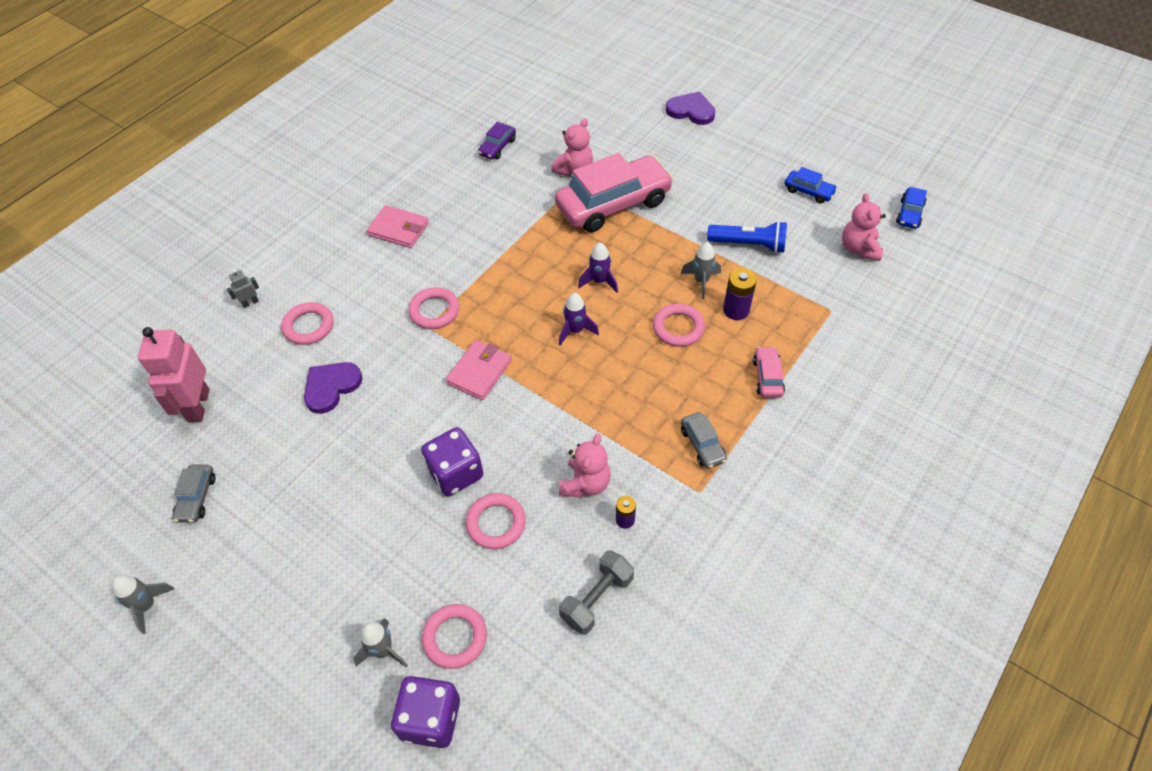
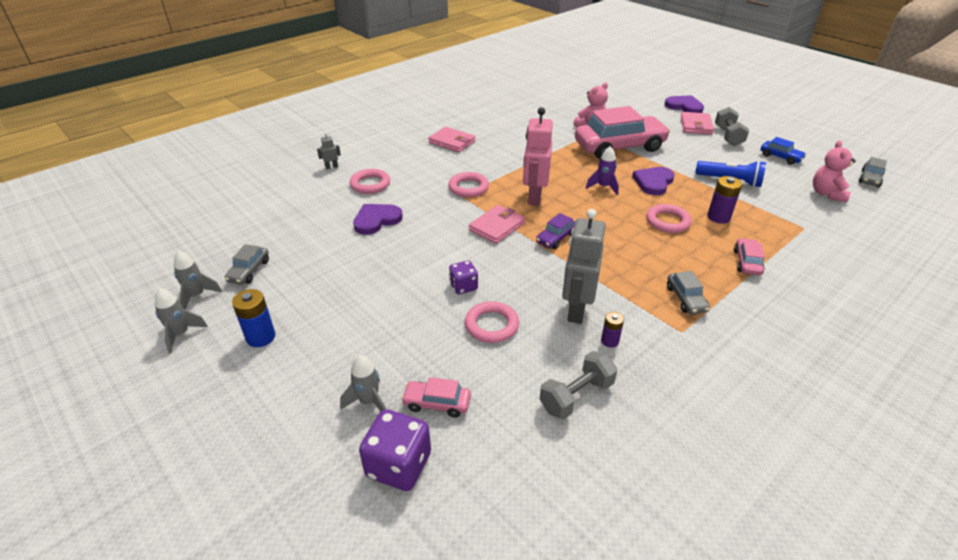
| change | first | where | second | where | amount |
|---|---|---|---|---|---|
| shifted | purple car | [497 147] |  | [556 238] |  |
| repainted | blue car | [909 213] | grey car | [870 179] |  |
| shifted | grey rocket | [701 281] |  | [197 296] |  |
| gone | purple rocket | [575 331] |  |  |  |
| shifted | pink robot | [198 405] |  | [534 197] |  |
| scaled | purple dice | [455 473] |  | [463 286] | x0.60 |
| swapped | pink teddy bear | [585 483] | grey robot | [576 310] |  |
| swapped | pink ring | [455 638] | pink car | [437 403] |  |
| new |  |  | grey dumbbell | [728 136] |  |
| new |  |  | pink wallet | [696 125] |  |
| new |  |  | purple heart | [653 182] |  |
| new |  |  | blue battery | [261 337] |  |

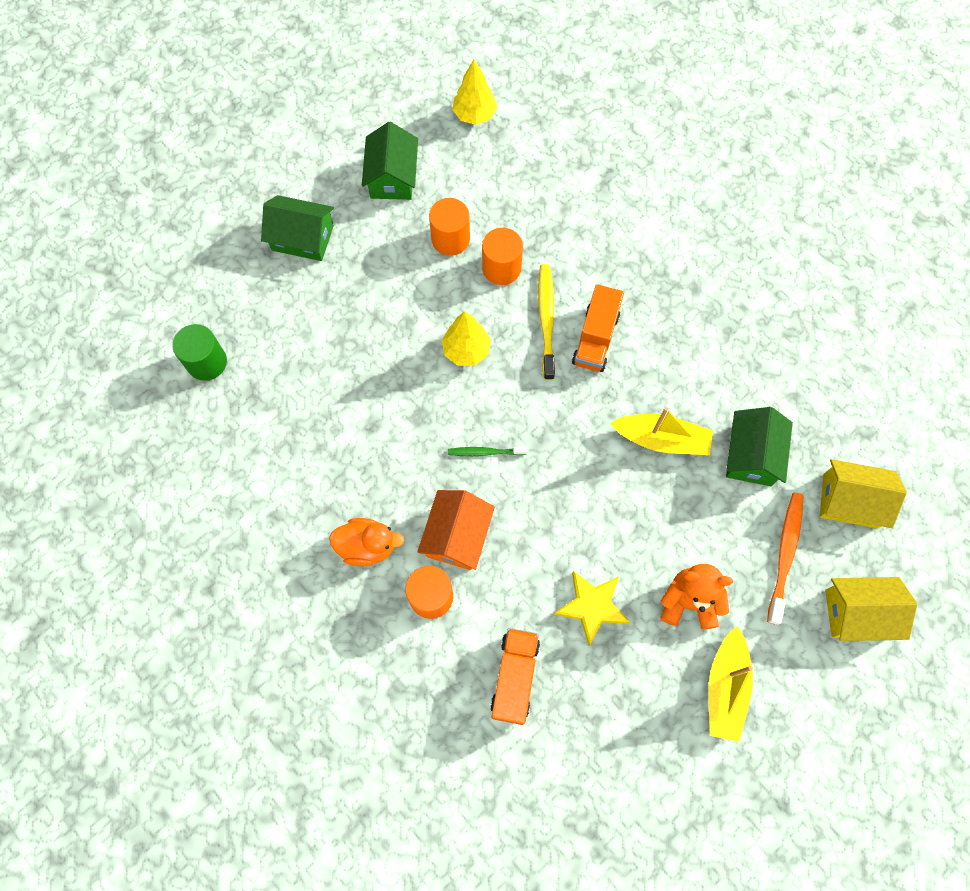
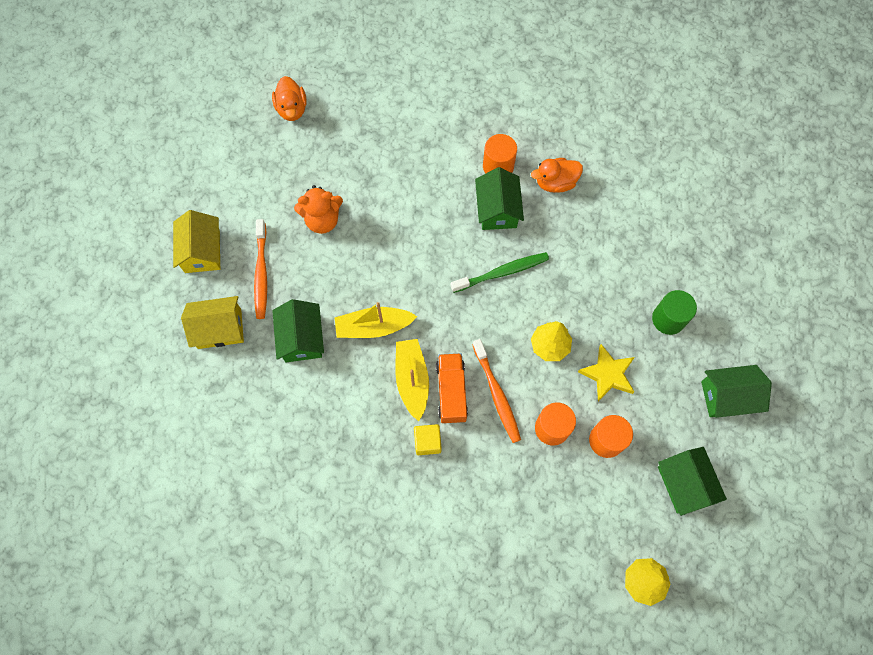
| change | first | where | second | where | amount |
|---|---|---|---|---|---|
| repainted | yellow toothbrush | [546 320] | orange toothbrush | [496 394] |  |
| shifted | green cylinder | [207 362] |  | [668 319] |  |
| scaled | green toothbrush | [485 452] |  | [502 272] | x1.66 |
| repainted | orange house | [457 536] | green house | [497 209] |  |
| shifted | yellow star | [592 606] |  | [608 374] |  |
| rotated | yellow house | [858 613] |  | [202 251] | 75 degrees counterclockwise |
| shifted | yellow boat | [725 687] |  | [412 380] |  |
| gone | orange truck | [514 678] |  |  |  |
| new |  |  | orange duck | [292 109] |  |
| new |  |  | yellow cube | [427 442] |  |

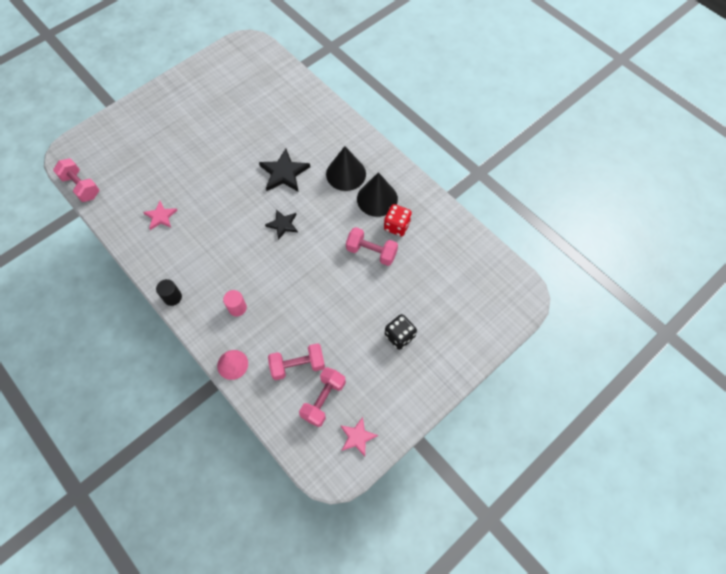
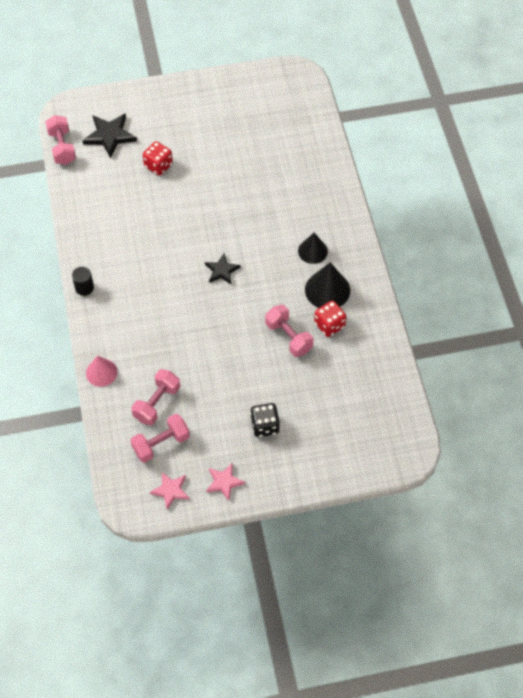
| change | first | where | second | where | amount |
|---|---|---|---|---|---|
| scaled | black cone | [346 174] |  | [312 251] | x0.67 |
| shifted | black star | [284 173] |  | [110 136] |  |
| shifted | pink star | [161 216] |  | [224 482] |  |
| gone | pink cylinder | [237 308] |  |  |  |
| rotated | pink dumbbell | [298 365] |  | [157 403] | 75 degrees counterclockwise |
| new |  |  | red dice | [158 166] |  |

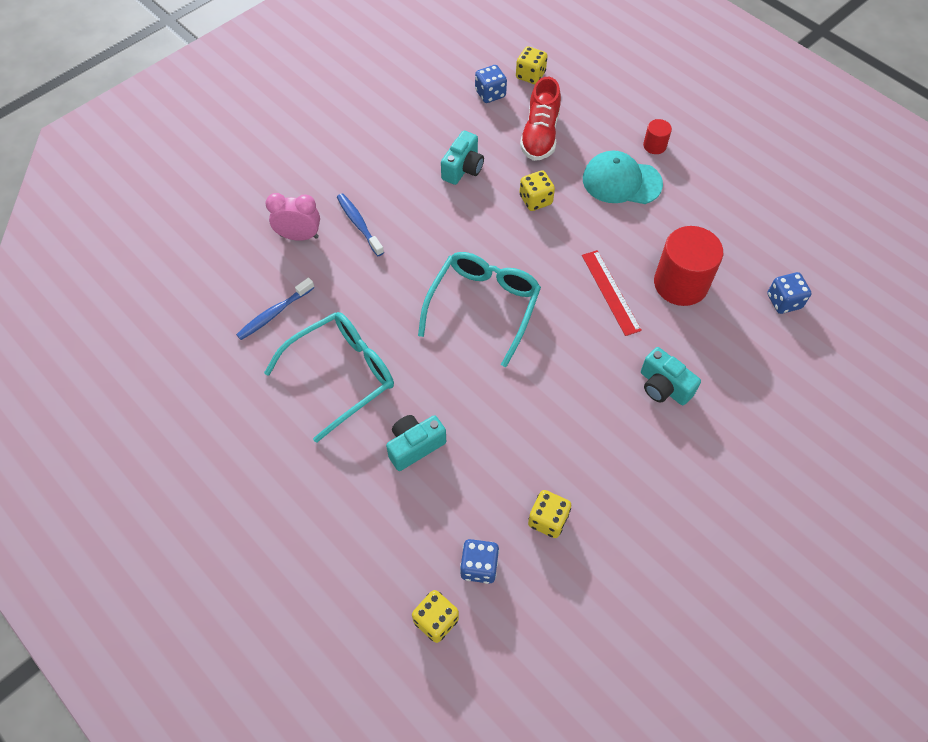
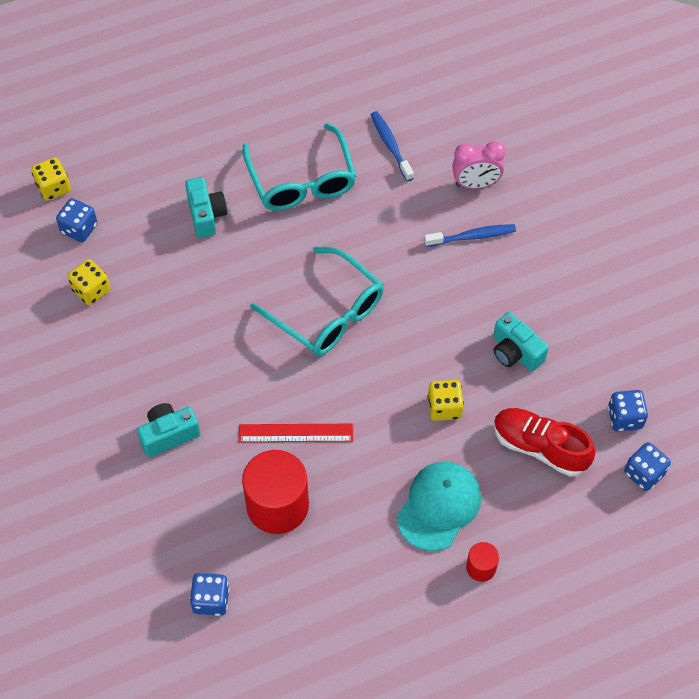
| change | first | where | second | where | amount |
|---|---|---|---|---|---|
| repainted | yellow dice | [530 75] | blue dice | [644 473] |  |
| rotated | pink clock | [299 236] |  | [475 184] | 60 degrees clockwise |

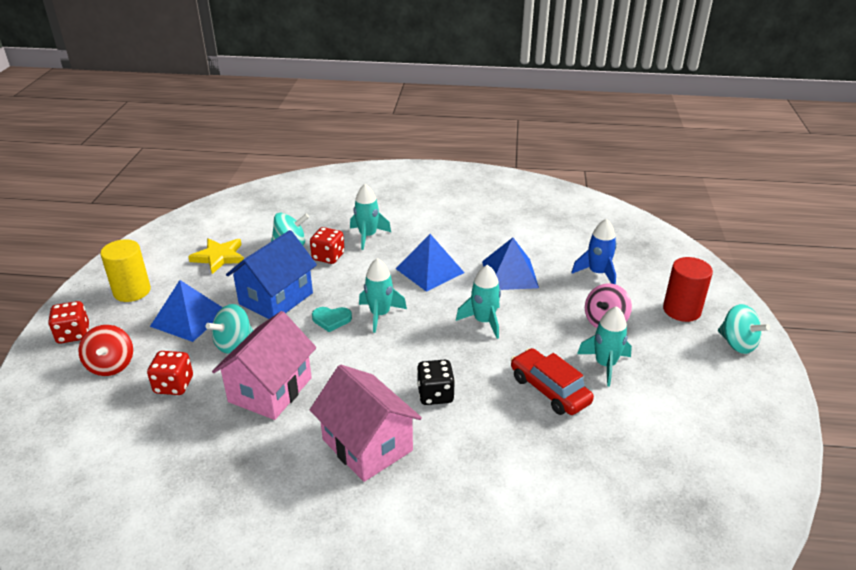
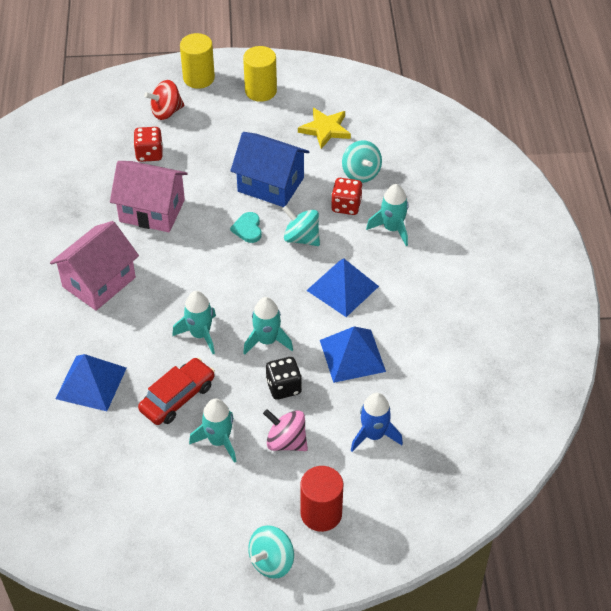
| change | first | where | second | where | amount |
|---|---|---|---|---|---|
| shifted | turquoise rocket | [380 314] |  | [200 334] |  |
| shifted | blue pyramid | [189 318] |  | [91 383] |  |
| swapped | red dice | [73 334] | yellow cylinder | [199 78] |  |
| shifted | turquoise spinning top | [233 343] |  | [301 238] |  |
| shifted | black dice | [435 394] |  | [283 387] |  |

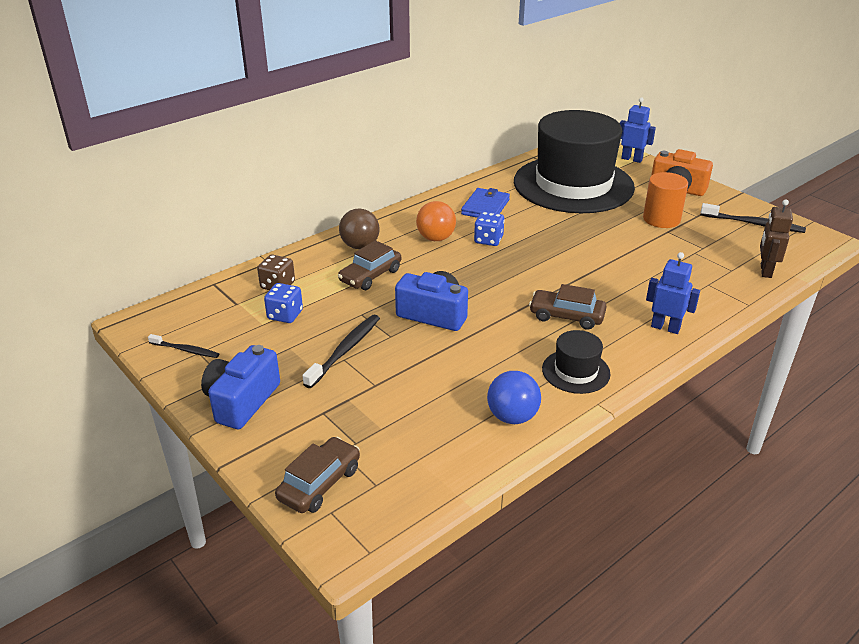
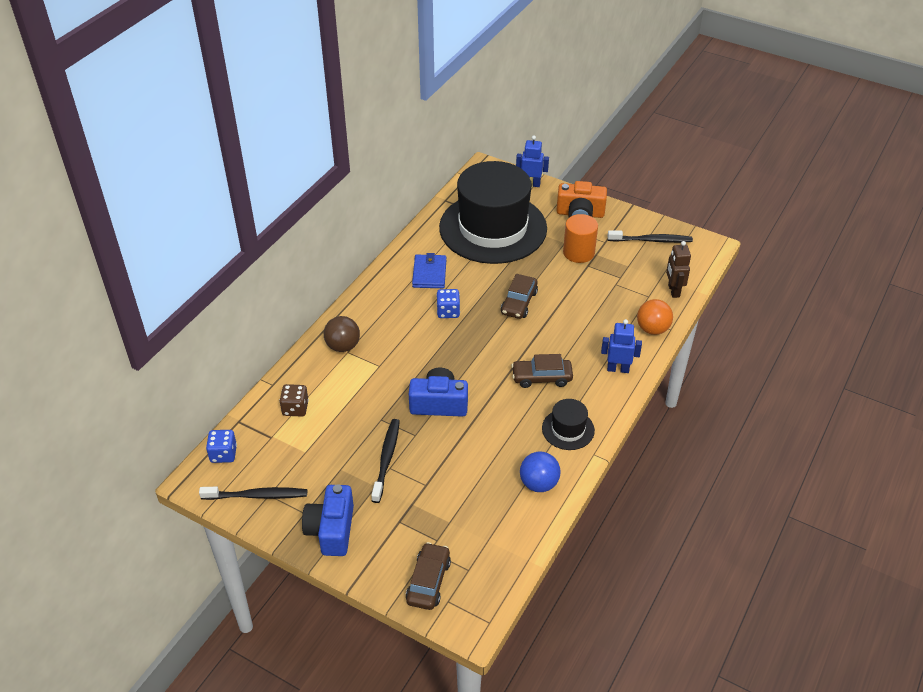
| change | first | where | second | where | amount |
|---|---|---|---|---|---|
| shifted | orange ball | [436 238] |  | [652 329] |  |
| shifted | brown car | [370 276] |  | [519 303] |  |
| shifted | blue dice | [285 315] |  | [223 454] |  |
| scaled | black toothbrush | [185 350] |  | [256 496] | x1.61 |

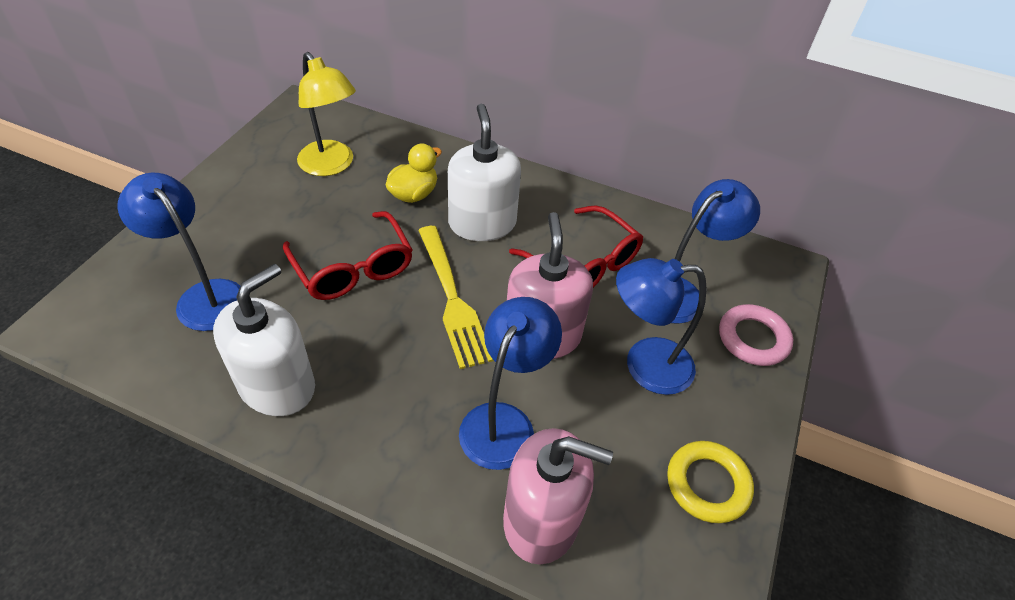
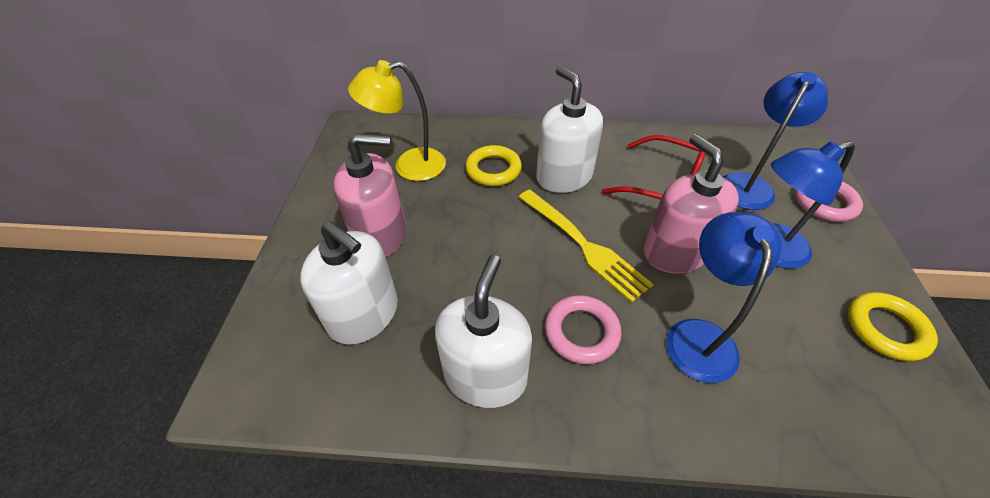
| change | first | where | second | where | amount |
|---|---|---|---|---|---|
| rotated | yellow lamp | [331 165] |  | [409 166] | 135 degrees clockwise |
| swapped | yellow duck | [414 194] | yellow ring | [493 169] |  |
| swapped | blue lamp | [204 296] | white soap dispenser | [364 315] |  |
| gone | red glasses | [353 268] |  |  |  |
| shifted | pink soap dispenser | [541 519] |  | [380 234] |  |
| new |  |  | pink ring | [581 332] |  |

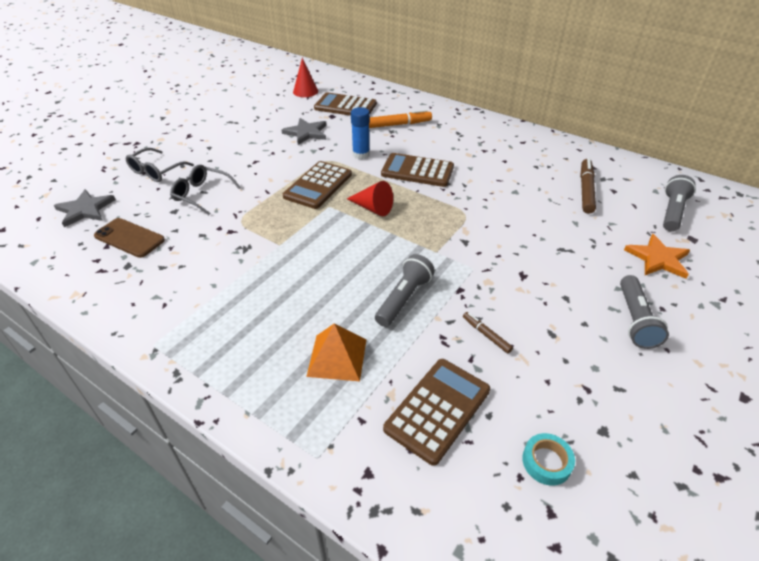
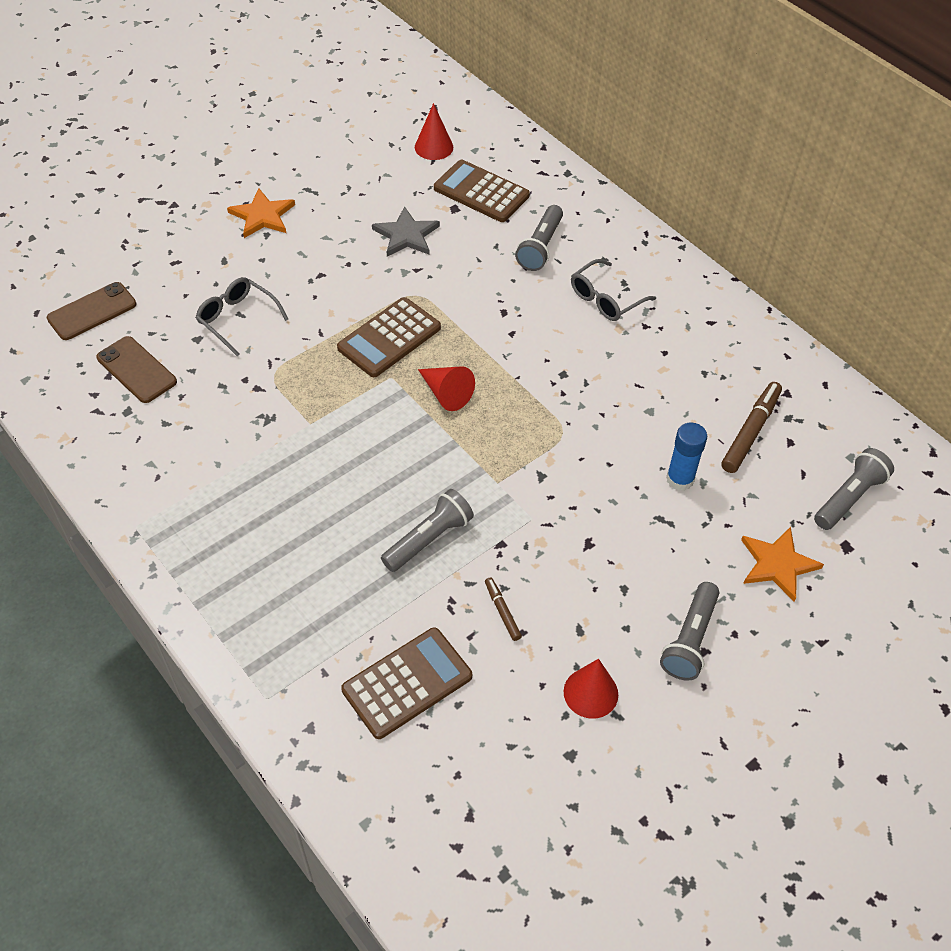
| change | first | where | second | where | amount |
|---|---|---|---|---|---|
| shifted | blue glue stick | [361 154] |  | [680 479] |  |
| swapped | orange marker | [396 125] | grey flashlight | [540 247] |  |
| shifted | grey glasses | [156 171] |  | [606 299] |  |
| gone | brown calculator | [417 171] |  |  |  |
| swapped | grey star | [85 210] | brown phone | [92 311] |  |
| gone | orange pyramid | [337 357] |  |  |  |
| gone | turquoise tape | [546 462] |  |  |  |
| new |  |  | orange star | [262 216] |  |
| new |  |  | red cone | [590 693] |  |

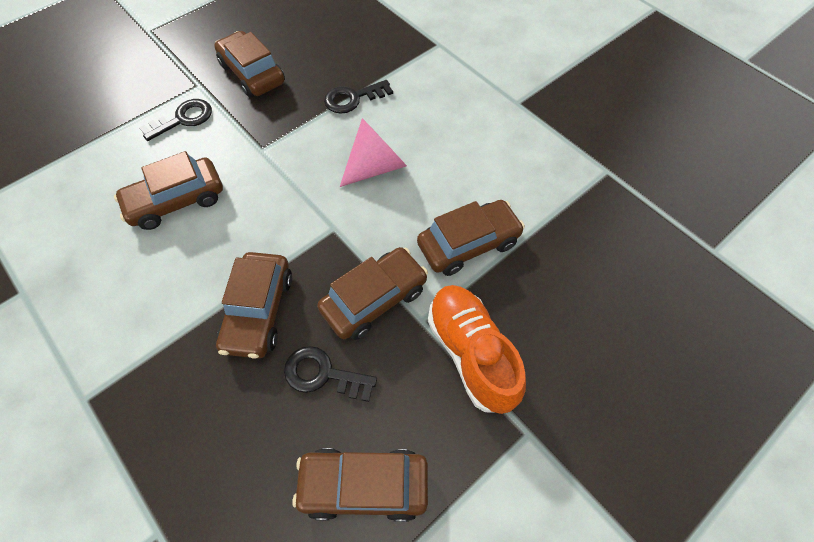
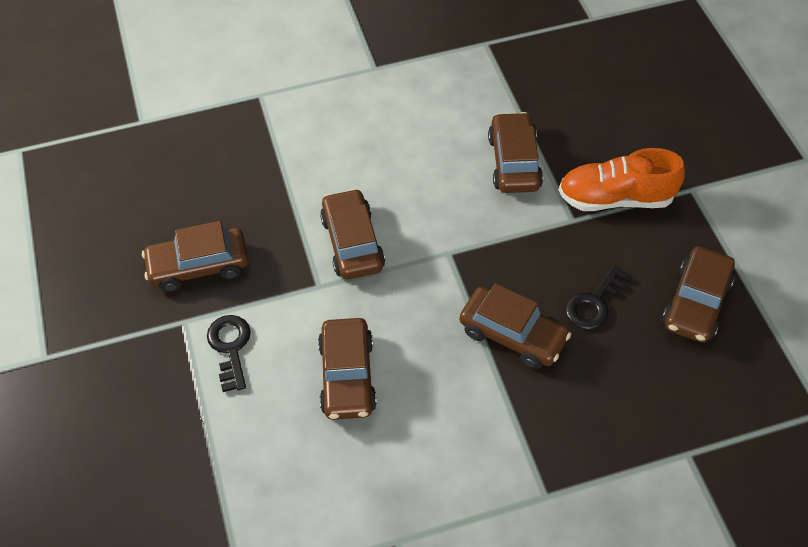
| change | first | where | second | where | amount |
|---|---|---|---|---|---|
| gone | black key | [353 98] |  |  |  |
| gone | pink cone | [376 166] |  |  |  |
| shifted | brown car | [374 299] |  | [352 243] |  |

